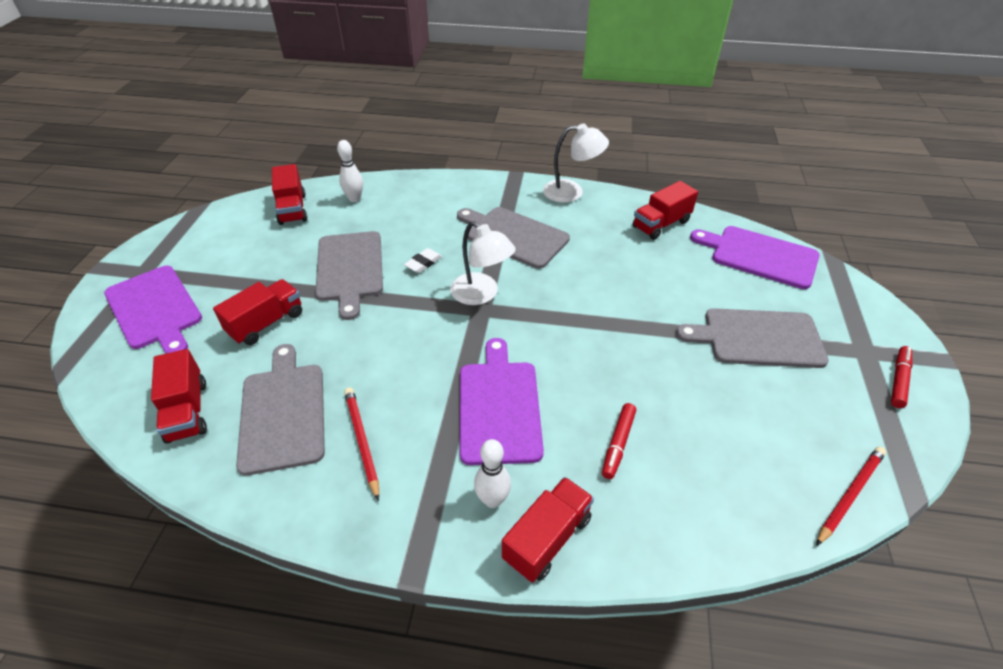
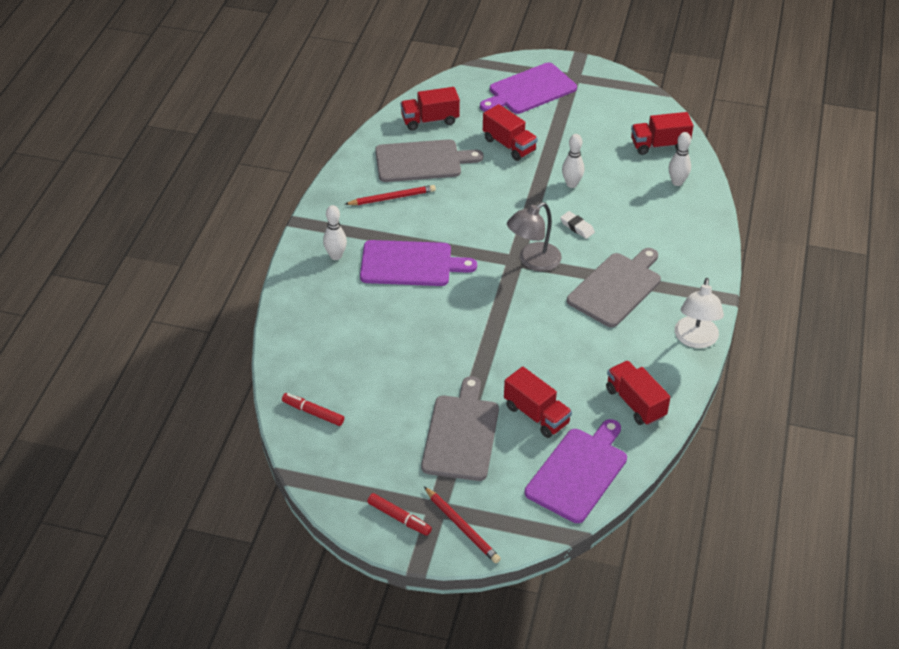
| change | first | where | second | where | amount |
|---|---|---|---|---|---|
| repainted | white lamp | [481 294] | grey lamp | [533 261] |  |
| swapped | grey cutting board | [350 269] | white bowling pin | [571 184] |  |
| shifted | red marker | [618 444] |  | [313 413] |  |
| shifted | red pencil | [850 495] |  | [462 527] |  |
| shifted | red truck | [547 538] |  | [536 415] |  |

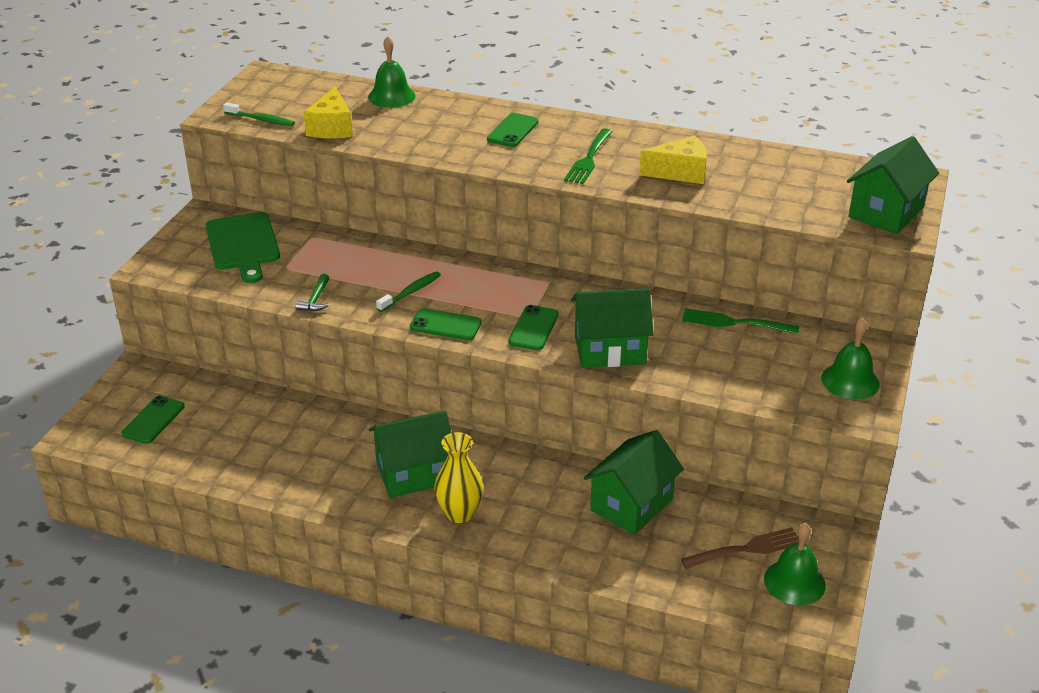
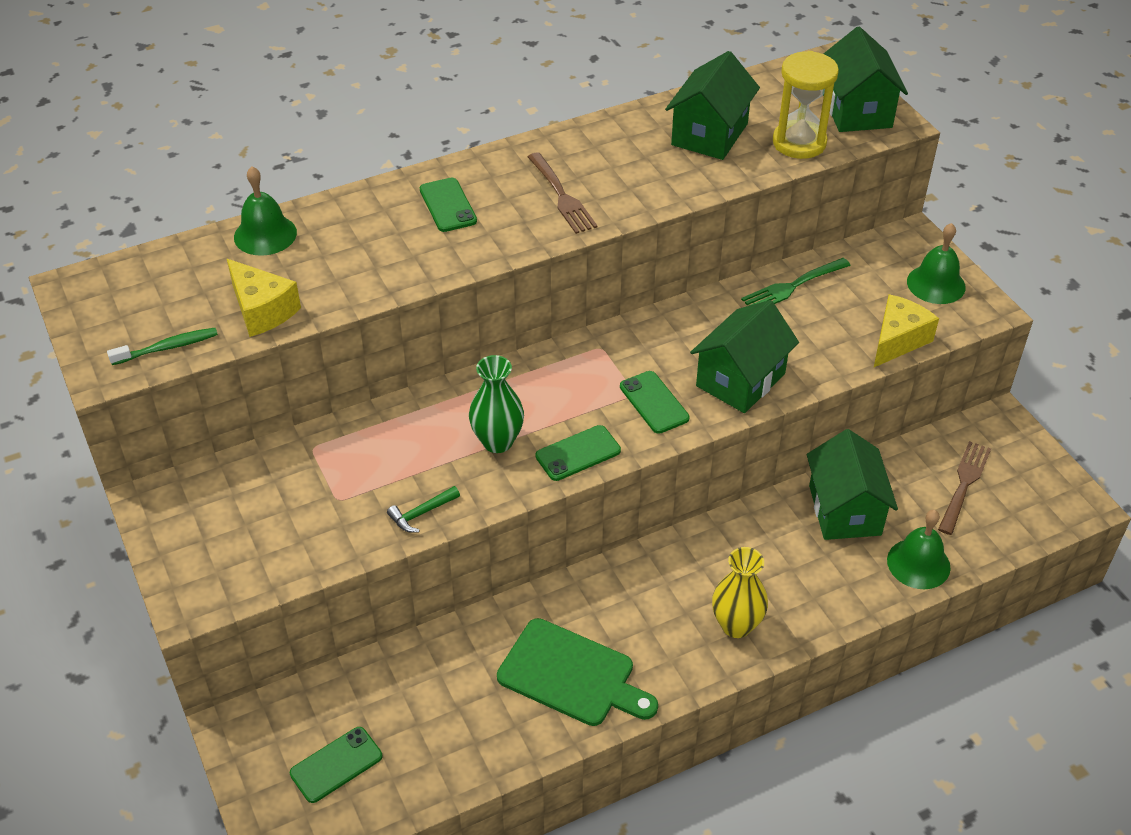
| change | first | where | second | where | amount |
|---|---|---|---|---|---|
| repainted | green fork | [588 159] | brown fork | [561 196] |  |
| shifted | yellow cheese | [680 172] |  | [897 340] |  |
| shifted | green cutting board | [243 245] |  | [571 675] |  |
| swapped | green toothbrush | [411 292] | green vase | [497 441] |  |
| rotated | green hammer | [315 299] |  | [421 513] | 90 degrees clockwise |
| rotated | green phone | [153 420] |  | [336 765] | 75 degrees clockwise |
| shifted | green house | [414 473] |  | [709 134] |  |
| shifted | green bell | [794 582] |  | [918 563] |  |
| new |  |  | yellow hourglass | [799 143] |  |

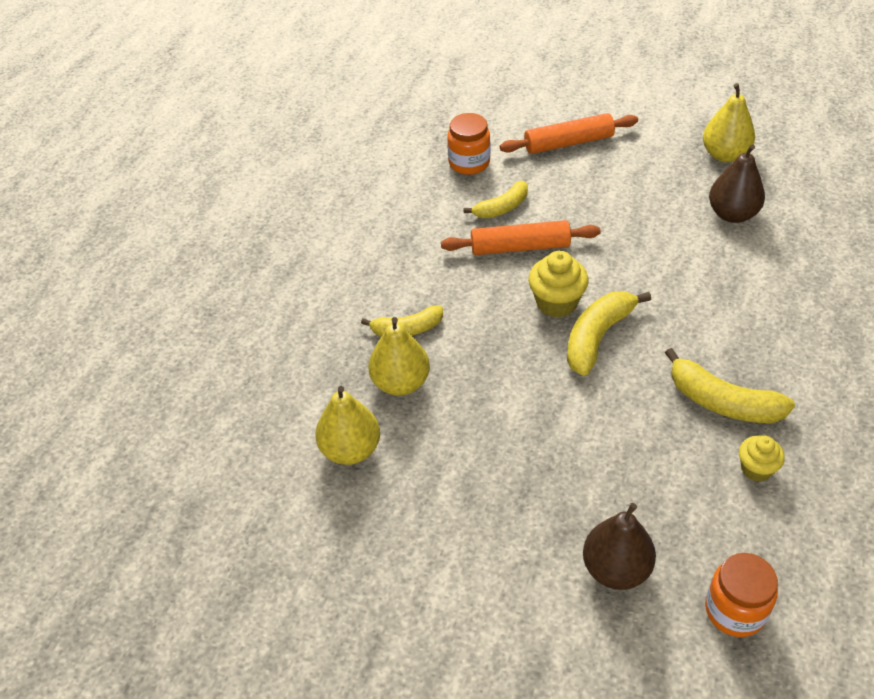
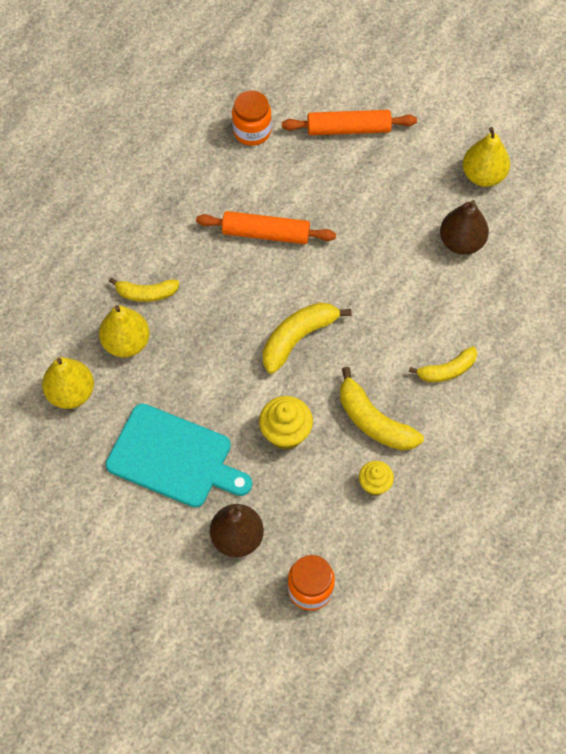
| change | first | where | second | where | amount |
|---|---|---|---|---|---|
| shifted | yellow banana | [501 208] |  | [447 370] |  |
| shifted | yellow cupcake | [556 303] |  | [285 433] |  |
| new |  |  | turquoise cutting board | [174 457] |  |

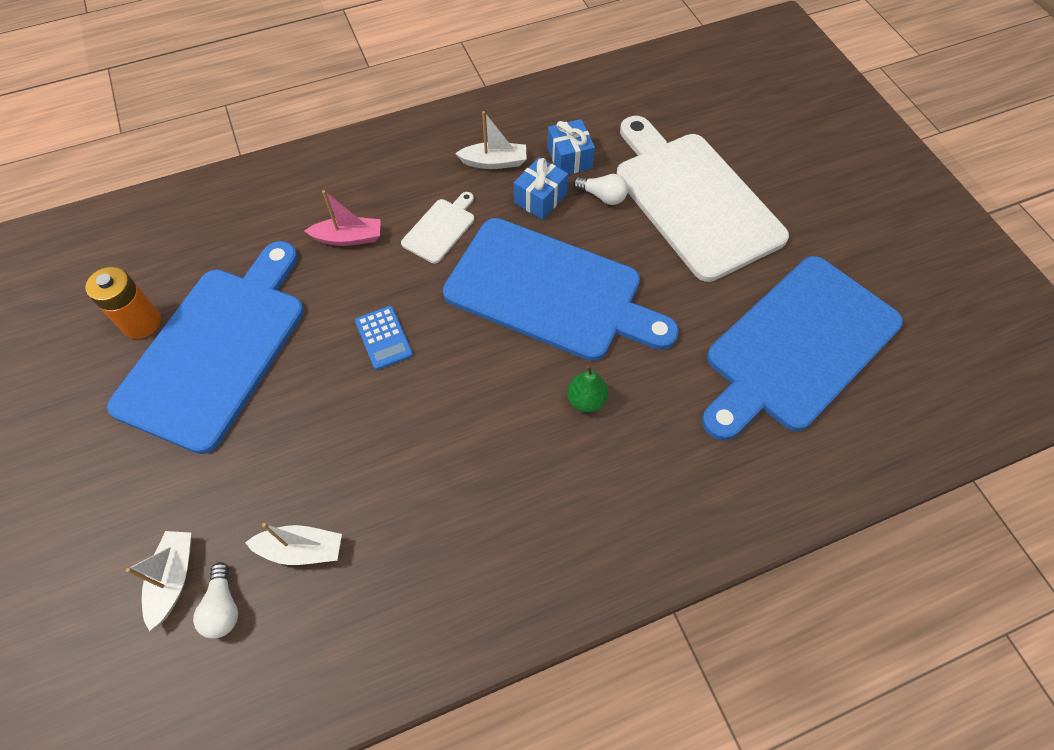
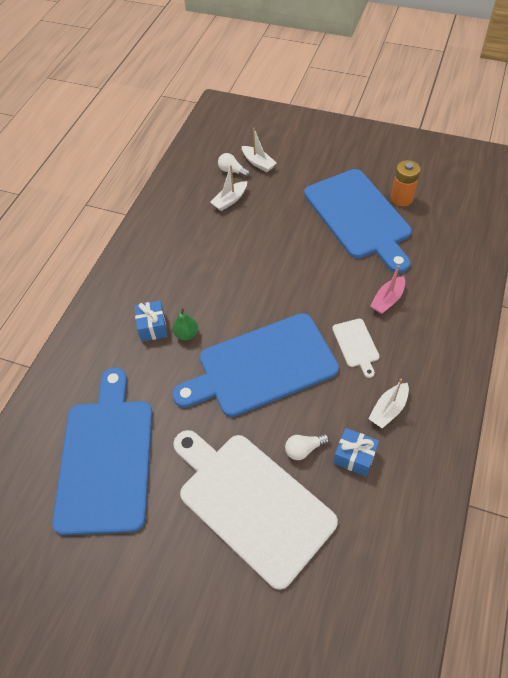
| change | first | where | second | where | amount |
|---|---|---|---|---|---|
| rotated | white cutting board | [693 200] |  | [251 503] | 150 degrees counterclockwise |
| shifted | blue gift | [540 198] |  | [152 327] |  |
| gone | blue calculator | [384 338] |  |  |  |

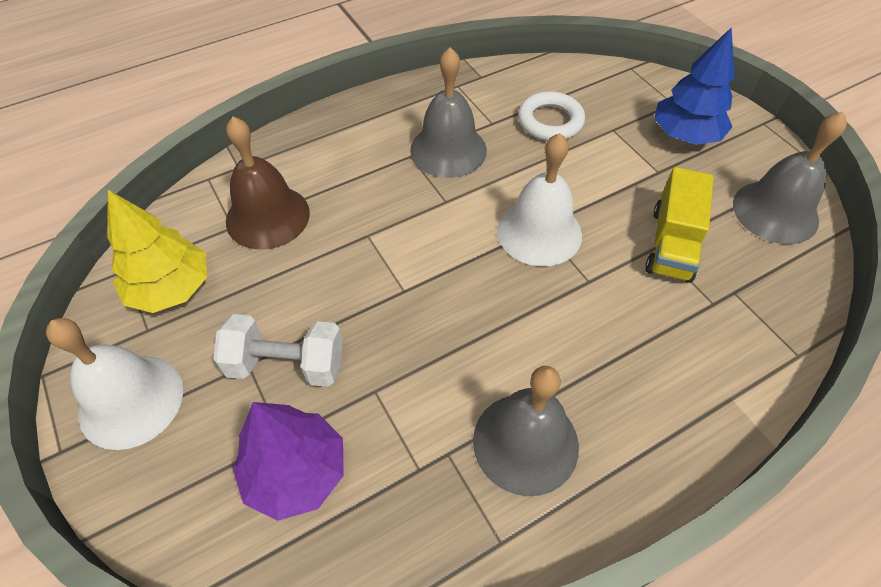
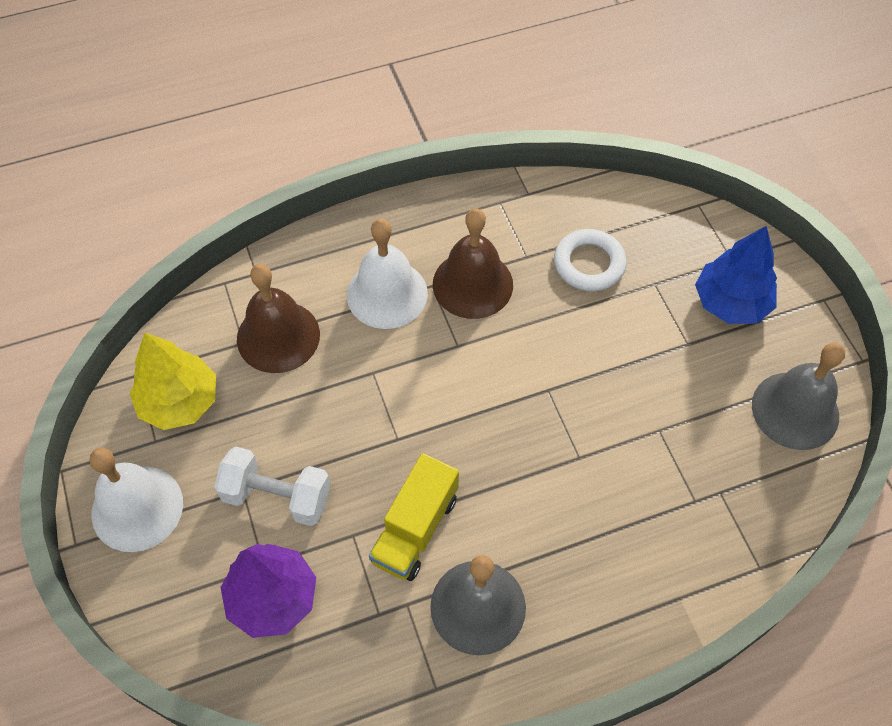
| change | first | where | second | where | amount |
|---|---|---|---|---|---|
| repainted | grey bell | [448 150] | brown bell | [472 284] |  |
| shifted | white bell | [539 232] |  | [387 294] |  |
| shifted | yellow truck | [671 244] |  | [415 529] |  |

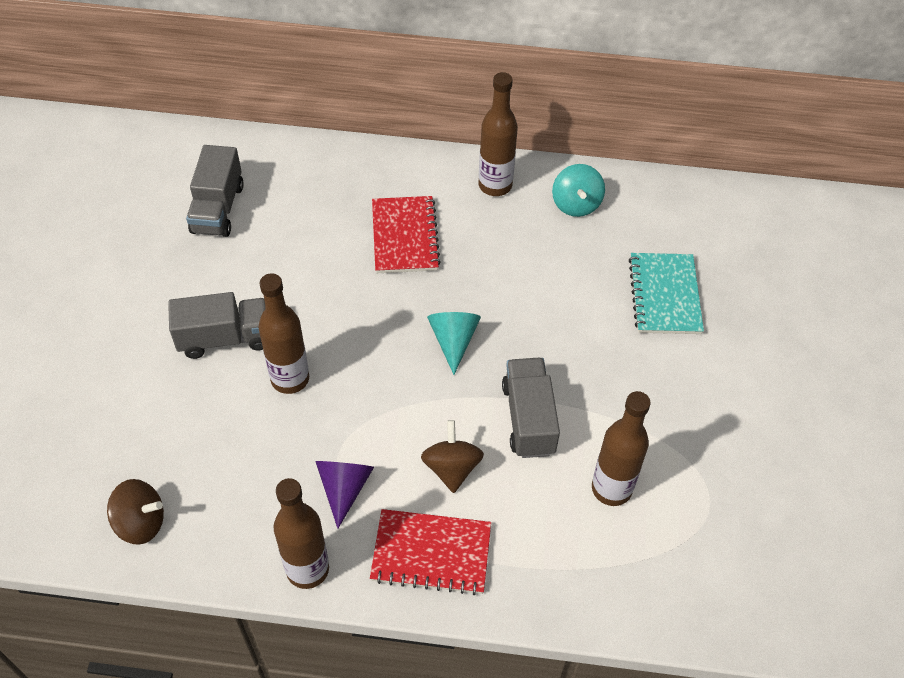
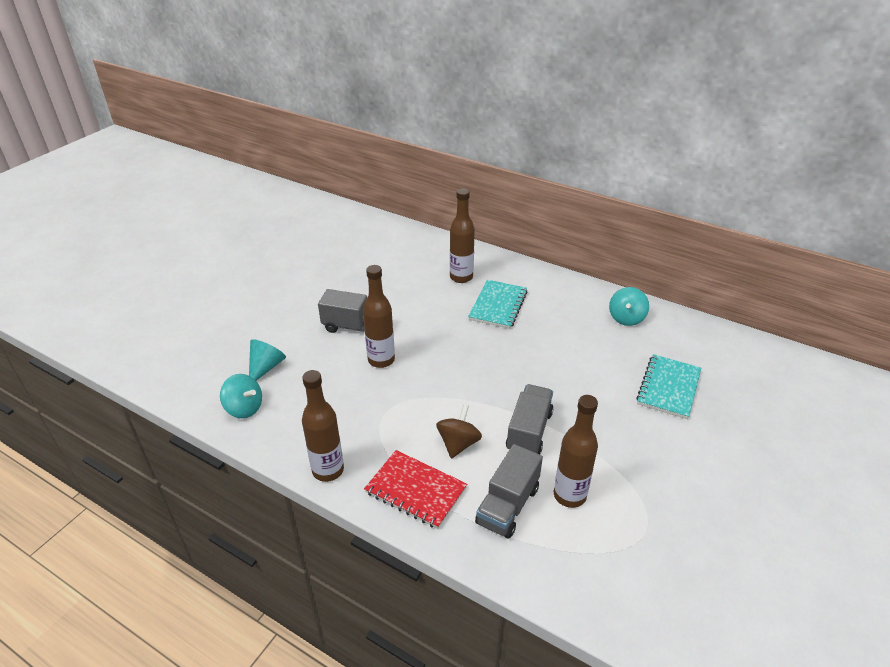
| change | first | where | second | where | amount |
|---|---|---|---|---|---|
| shifted | brown bottle | [495 185] |  | [461 277] |  |
| shifted | grey truck | [218 209] |  | [508 505] |  |
| repainted | red notebook | [404 236] | turquoise notebook | [498 305] |  |
| shifted | turquoise cone | [453 341] |  | [266 367] |  |
| gone | purple cone | [344 488] |  |  |  |
| repainted | brown spinning top | [141 523] | turquoise spinning top | [244 408] |  |

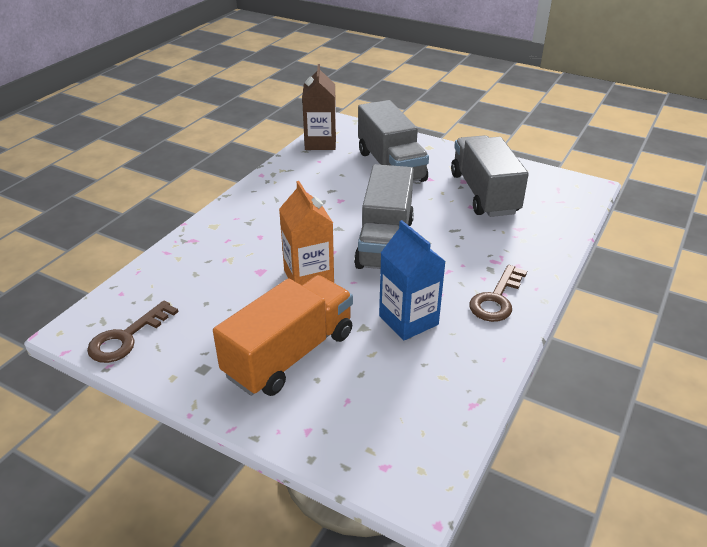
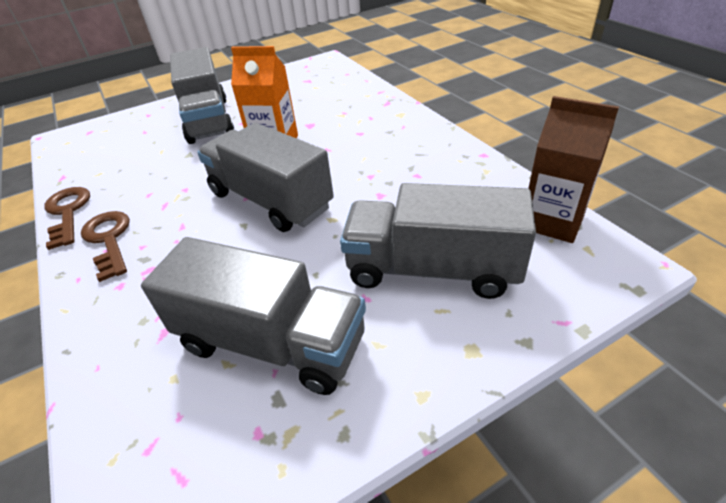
| change | first | where | second | where | amount |
|---|---|---|---|---|---|
| gone | blue carton | [408 320] |  |  |  |
| repainted | orange truck | [290 354] | grey truck | [208 120] |  |
| shifted | brown key | [127 337] |  | [68 213] |  |

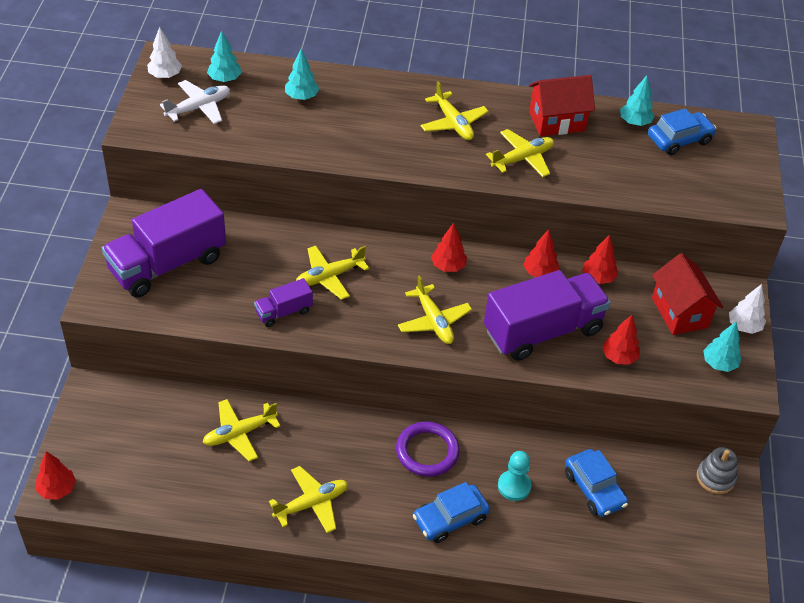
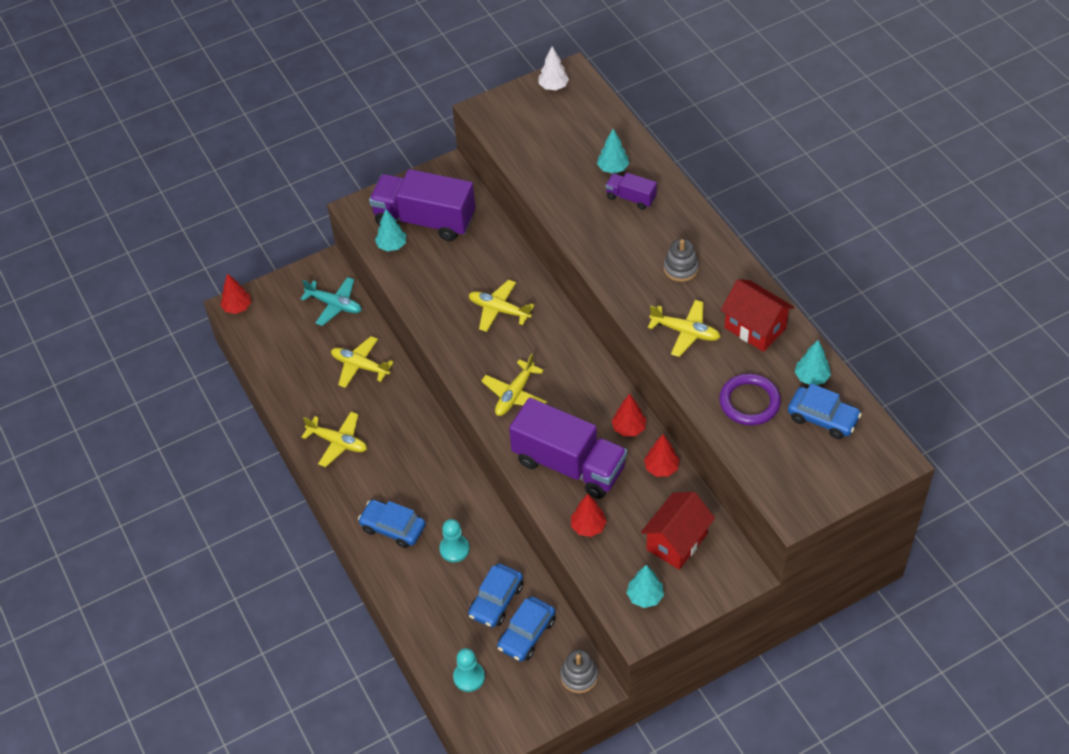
| change | first | where | second | where | amount |
|---|---|---|---|---|---|
| shifted | turquoise tree | [225 79] |  | [392 245] |  |
| gone | white plane | [199 108] |  |  |  |
| swapped | yellow plane | [453 123] | grey stacking toy | [680 268] |  |
| gone | red tree | [448 266] |  |  |  |
| shifted | purple truck | [284 312] |  | [631 198] |  |
| gone | white tree | [744 326] |  |  |  |
| shifted | purple ring | [427 451] |  | [749 402] |  |
| new |  |  | turquoise plane | [334 305] |  |
| new |  |  | blue car | [526 634] |  |
| new |  |  | turquoise pawn | [469 677] |  |

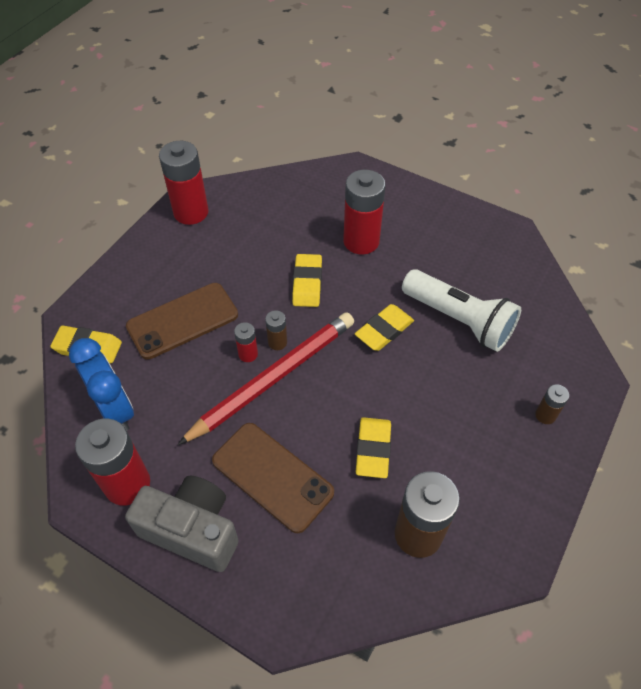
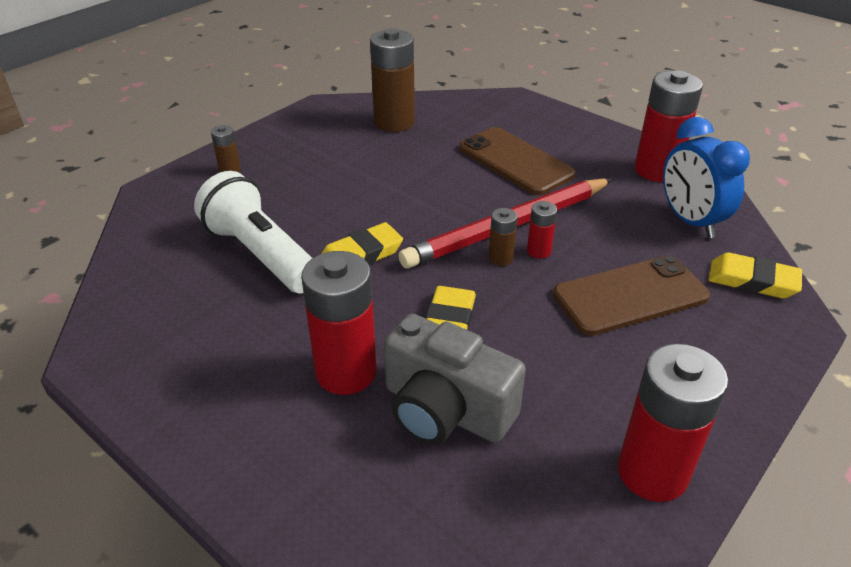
| change | first | where | second | where | amount |
|---|---|---|---|---|---|
| gone | yellow eraser | [373 449] |  |  |  |
| shifted | grey camera | [192 530] |  | [445 410] |  |

